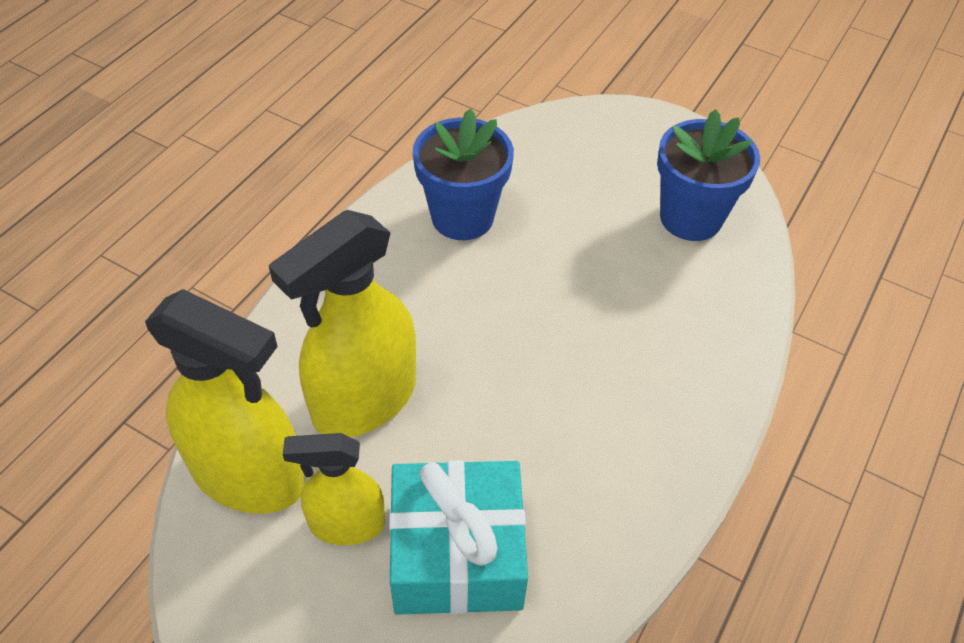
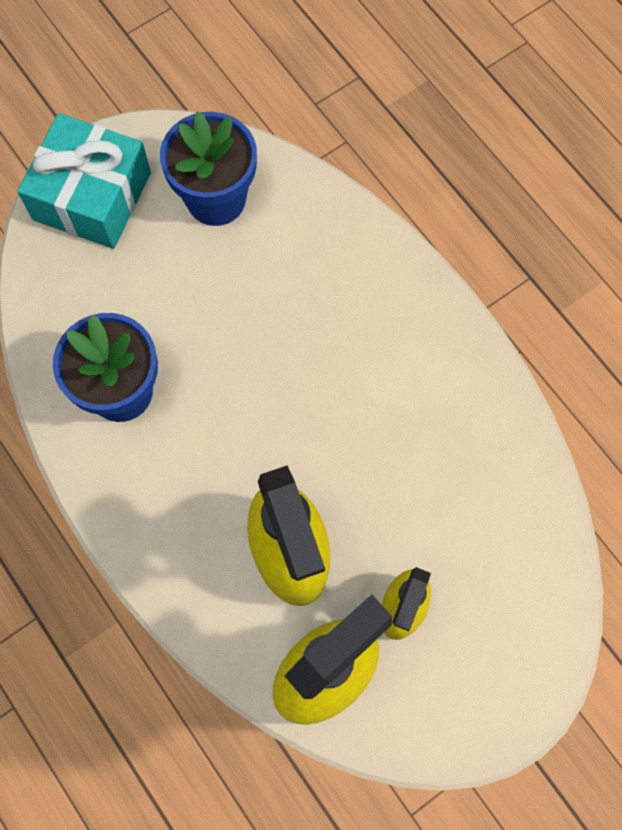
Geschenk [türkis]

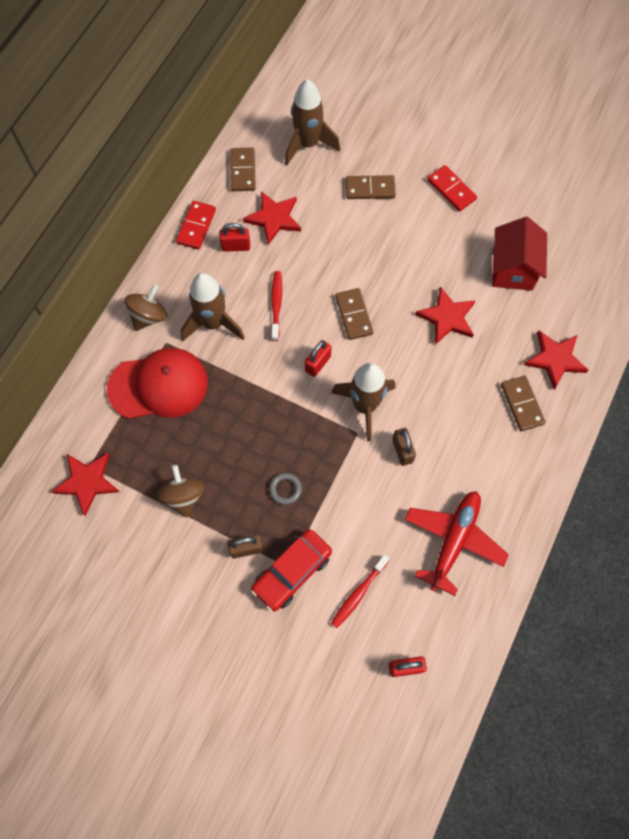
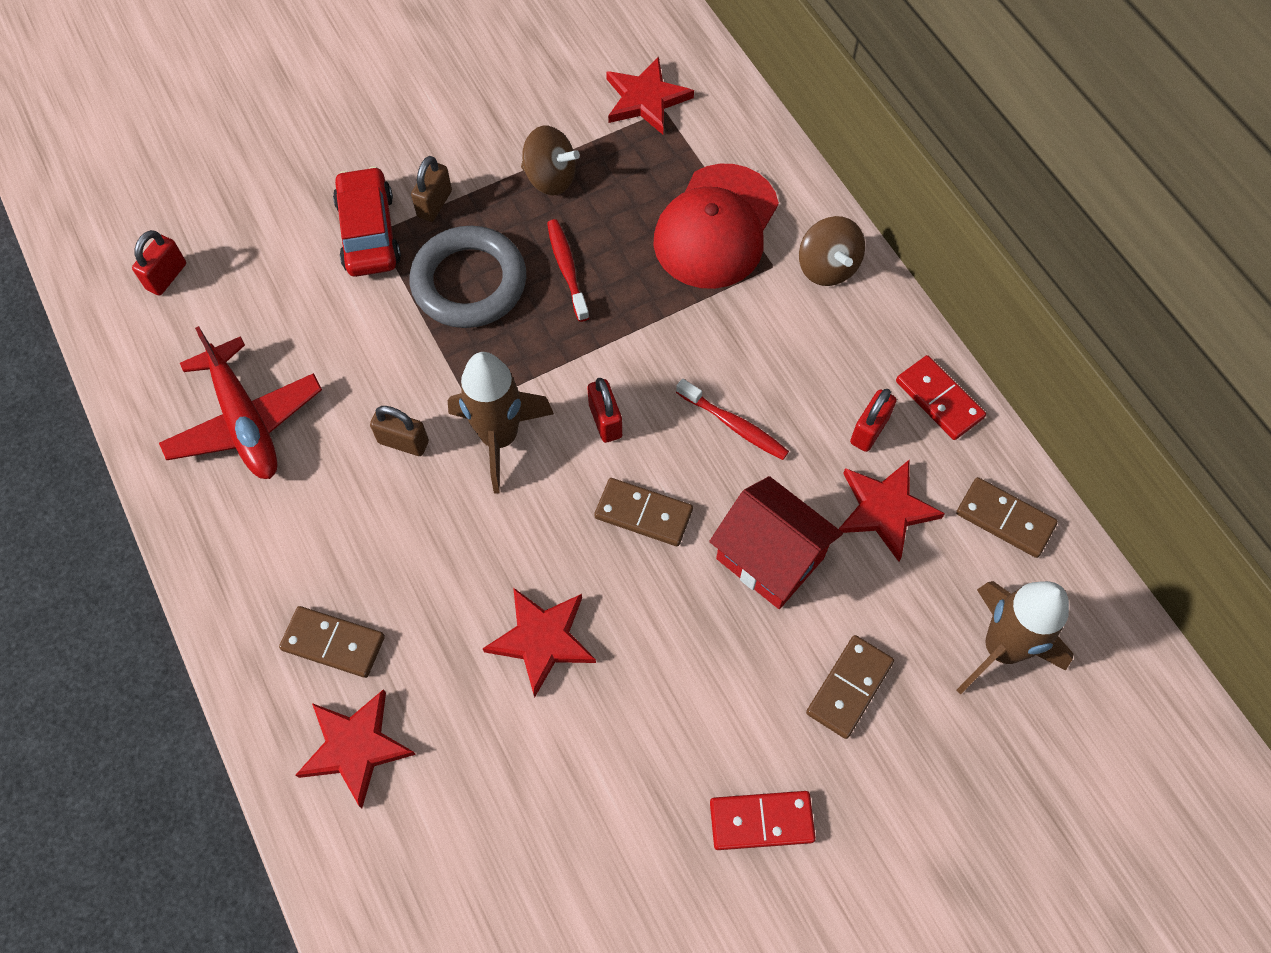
Haus [rot]; Rakete [braun] (no. 1 from left in the first image); Ring [grau]; Zahnbürste [rot] (no. 1 from left)

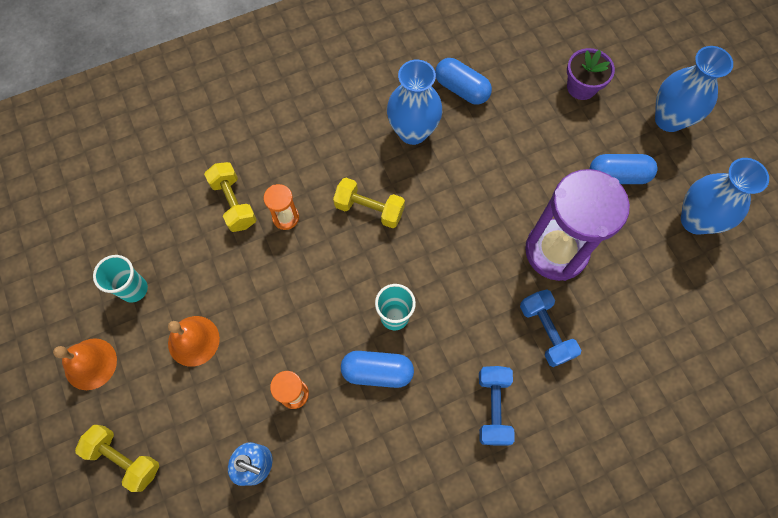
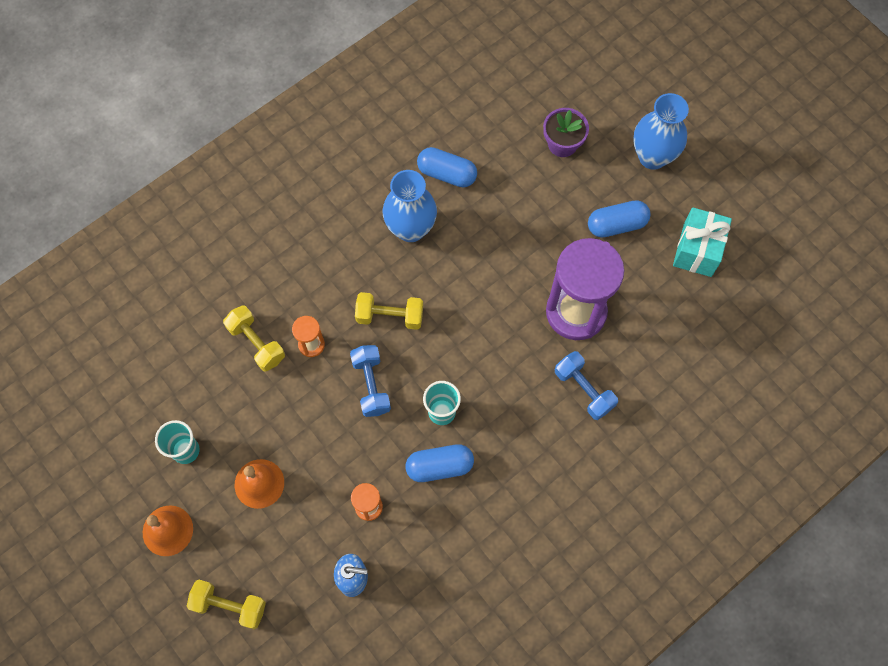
Geschenk [türkis]; Hantel [blau] (no. 1 from left)

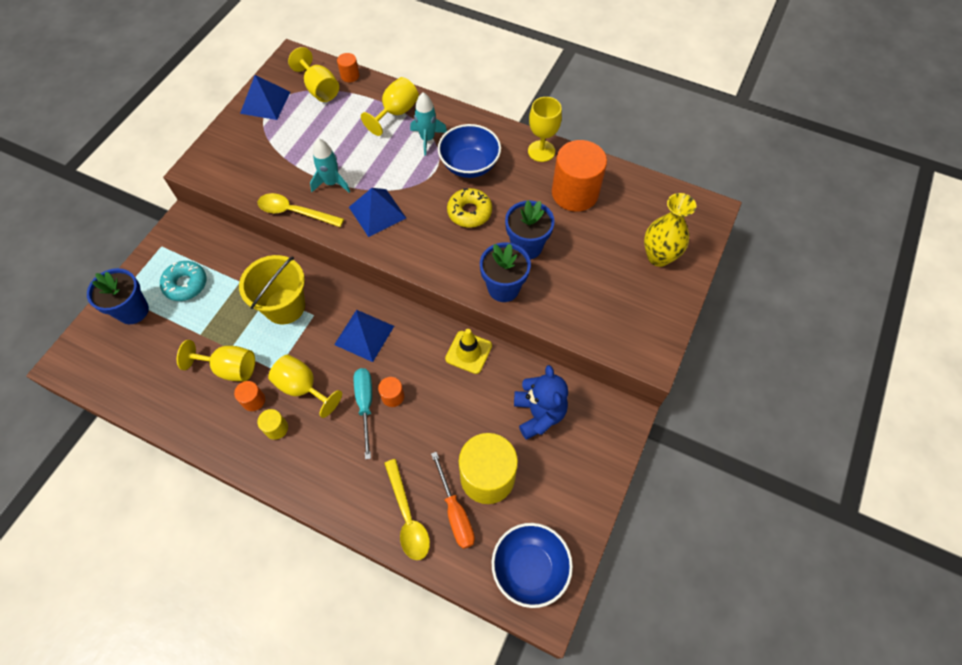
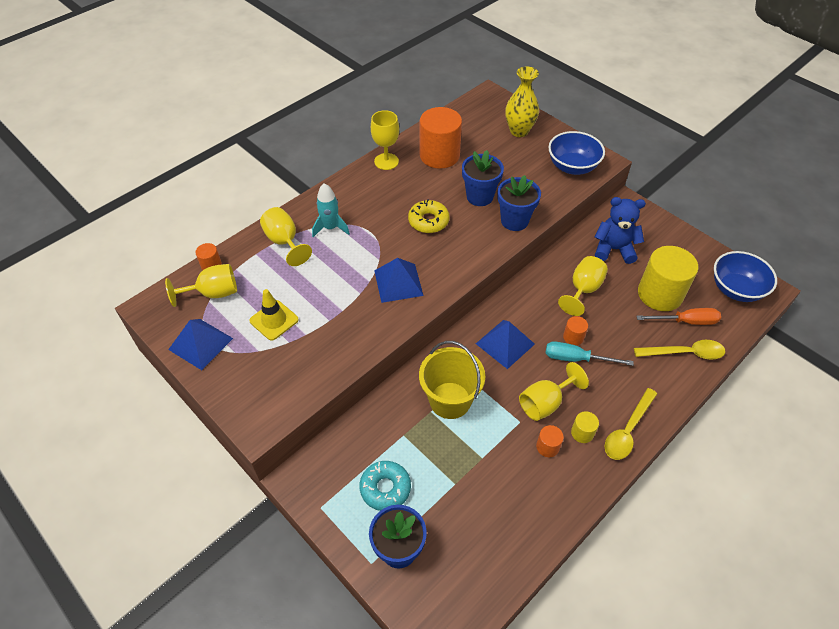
Schüssel [blau] (no. 1 from left); Rakete [türkis] (no. 1 from left in the first image); Löffel [gelb] (no. 1 from left); Leitkegel [gelb]; Kelch [gelb] (no. 5 from left)

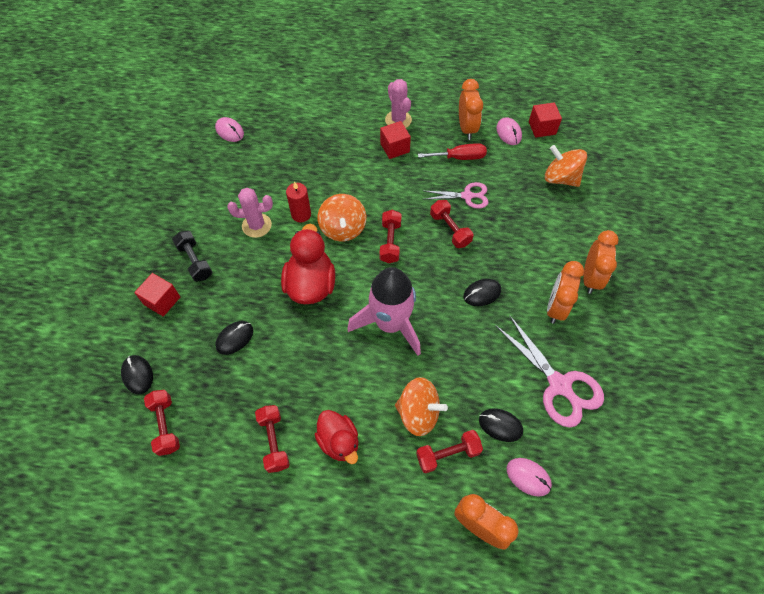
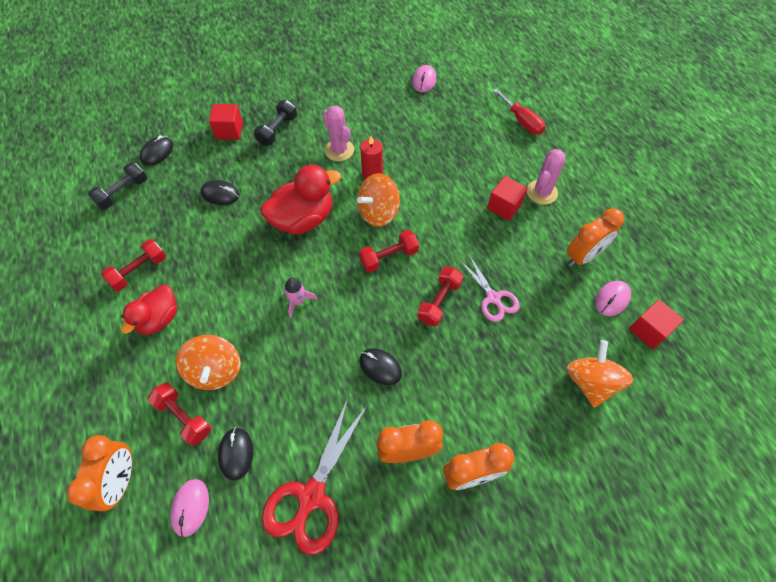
Schraubenzieher [rot]; Rakete [rosa]; Schere [rot]; Hantel [schwarz] (no. 1 from left)

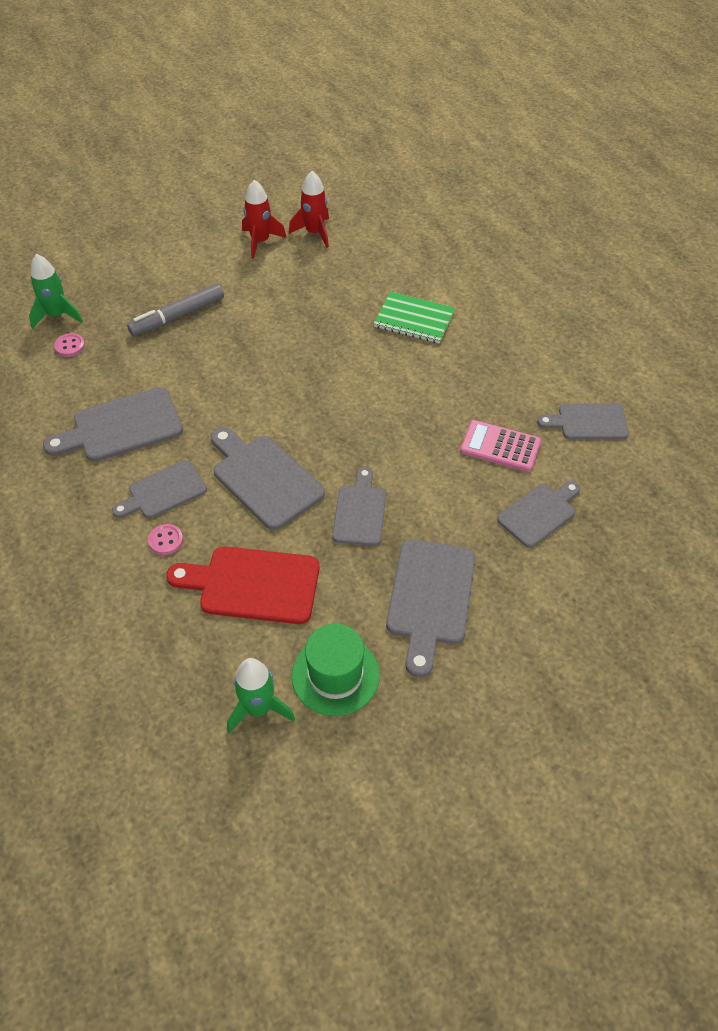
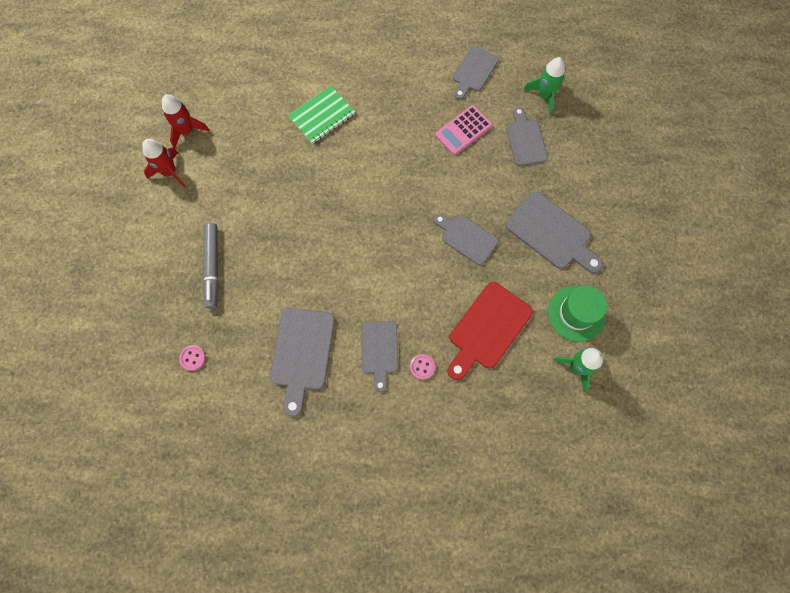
Rakete [grün] (no. 1 from left); Schneidebrett [grau] (no. 3 from left in the first image)

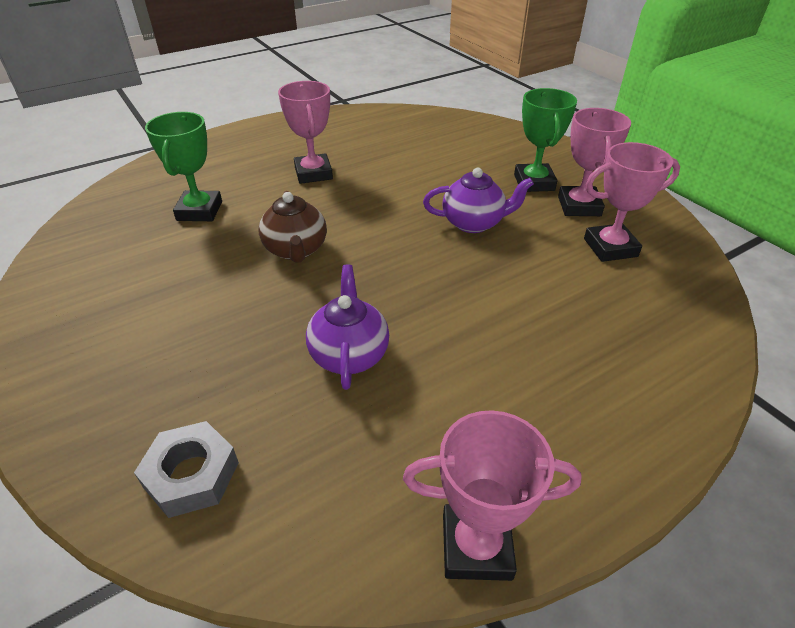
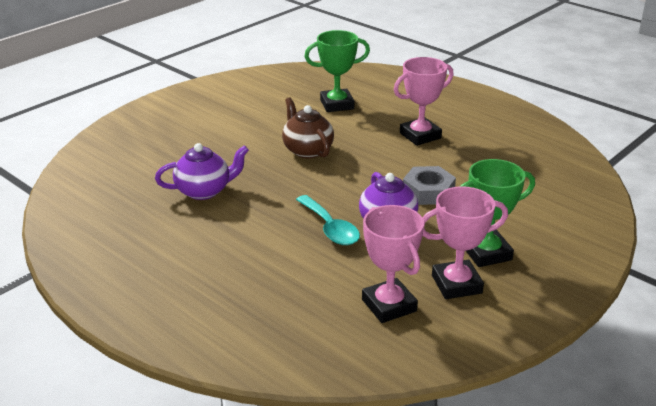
Teekanne [braun]; Pokal [rosa] (no. 2 from left in the first image); Sechskantmutter [grau]; Löffel [türkis]

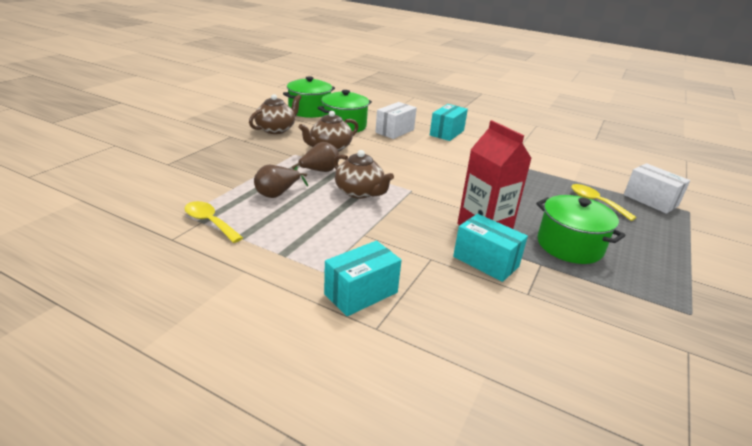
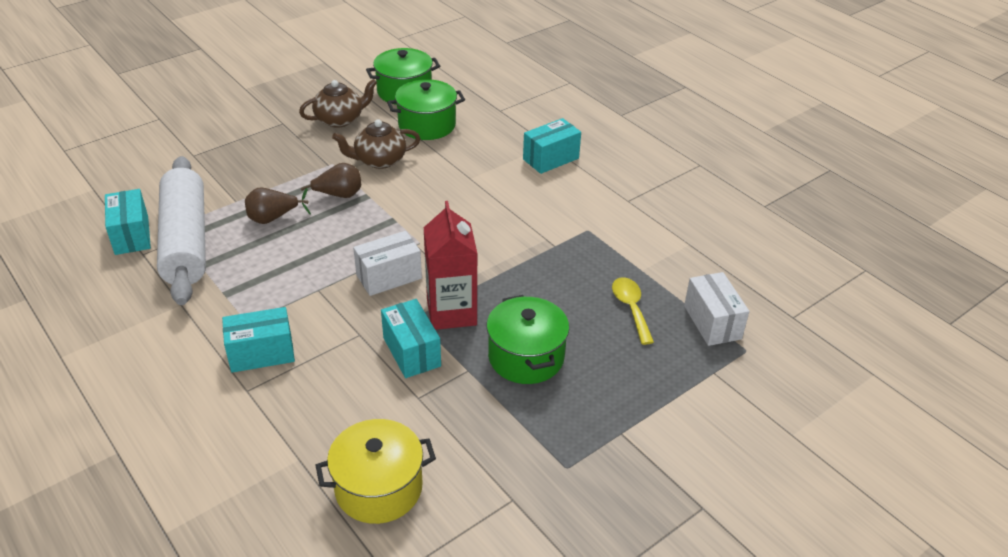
Schachtel [weiß] (no. 1 from left); Teekanne [braun] (no. 3 from left in the first image); Nudelholz [weiß]; Schachtel [türkis] (no. 1 from left); Kochtopf [gelb]

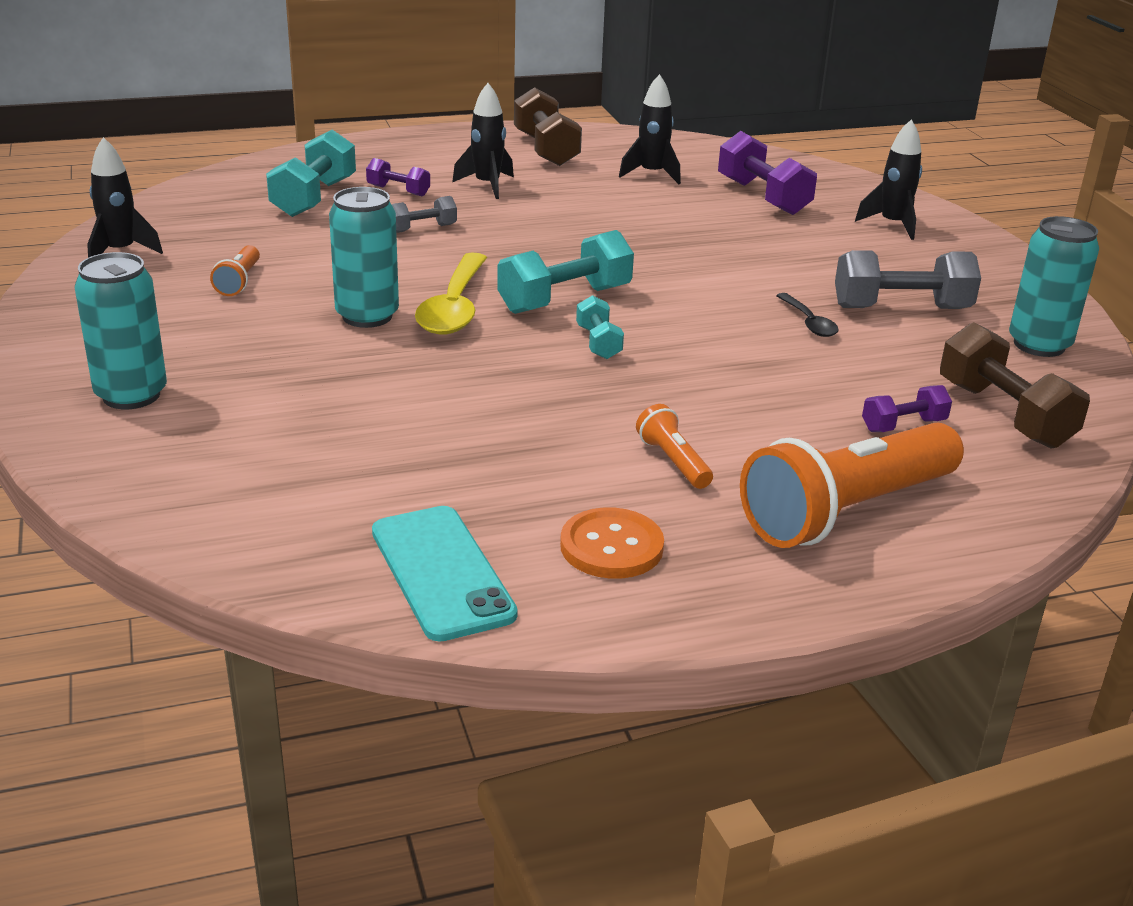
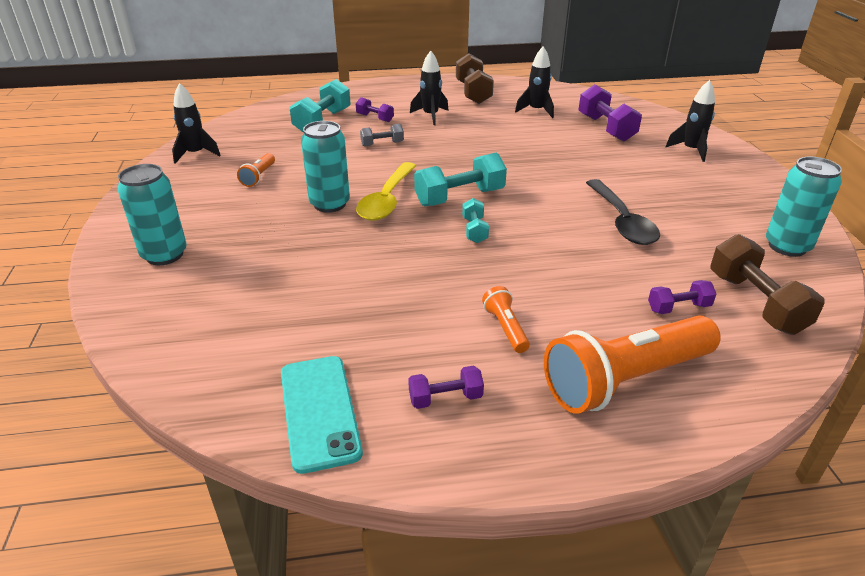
Hantel [grau] (no. 2 from left in the first image); Löffel [schwarz]; Hantel [lila] (no. 2 from left)

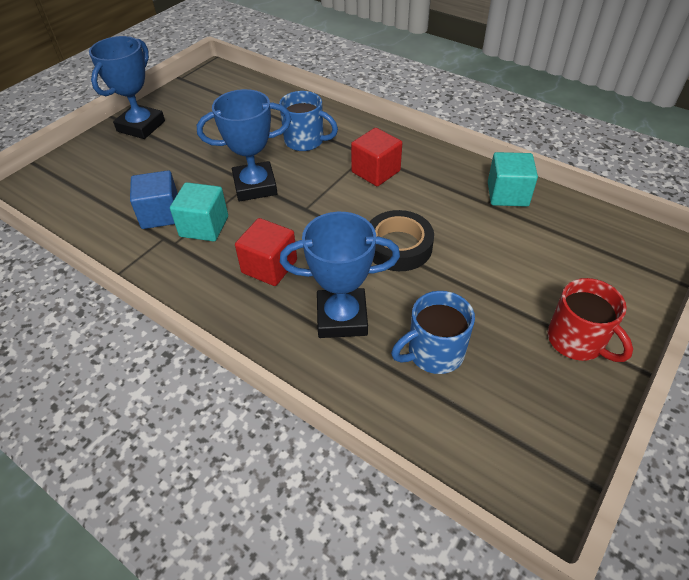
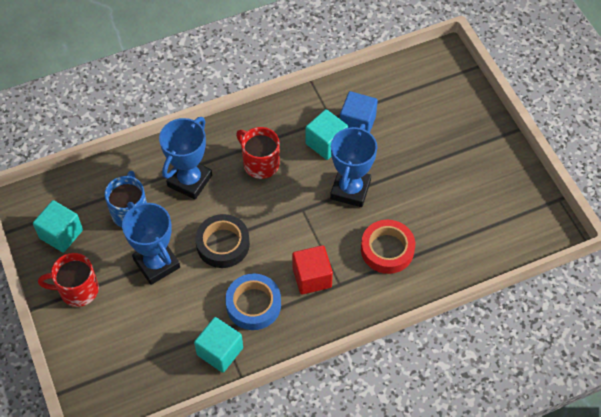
Pokal [blau] (no. 1 from left); Klebeband [rot]; Tasse [rot] (no. 2 from left); Kubus [türkis] (no. 1 from left); Klebeband [blau]

